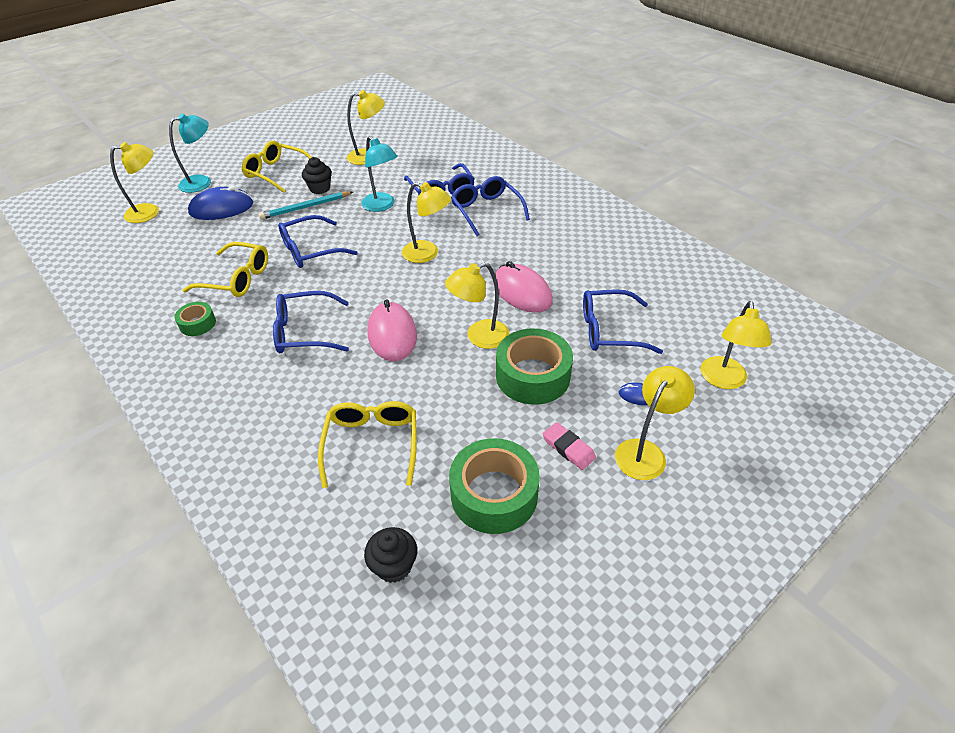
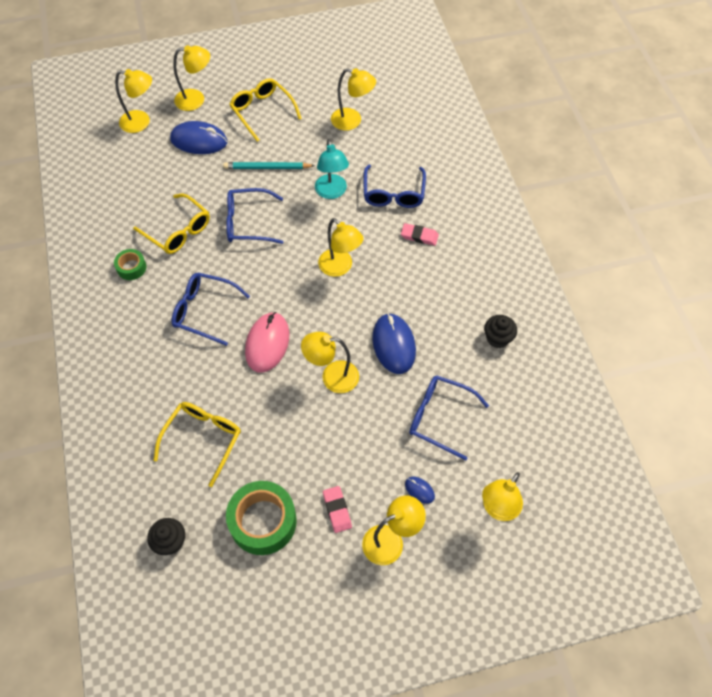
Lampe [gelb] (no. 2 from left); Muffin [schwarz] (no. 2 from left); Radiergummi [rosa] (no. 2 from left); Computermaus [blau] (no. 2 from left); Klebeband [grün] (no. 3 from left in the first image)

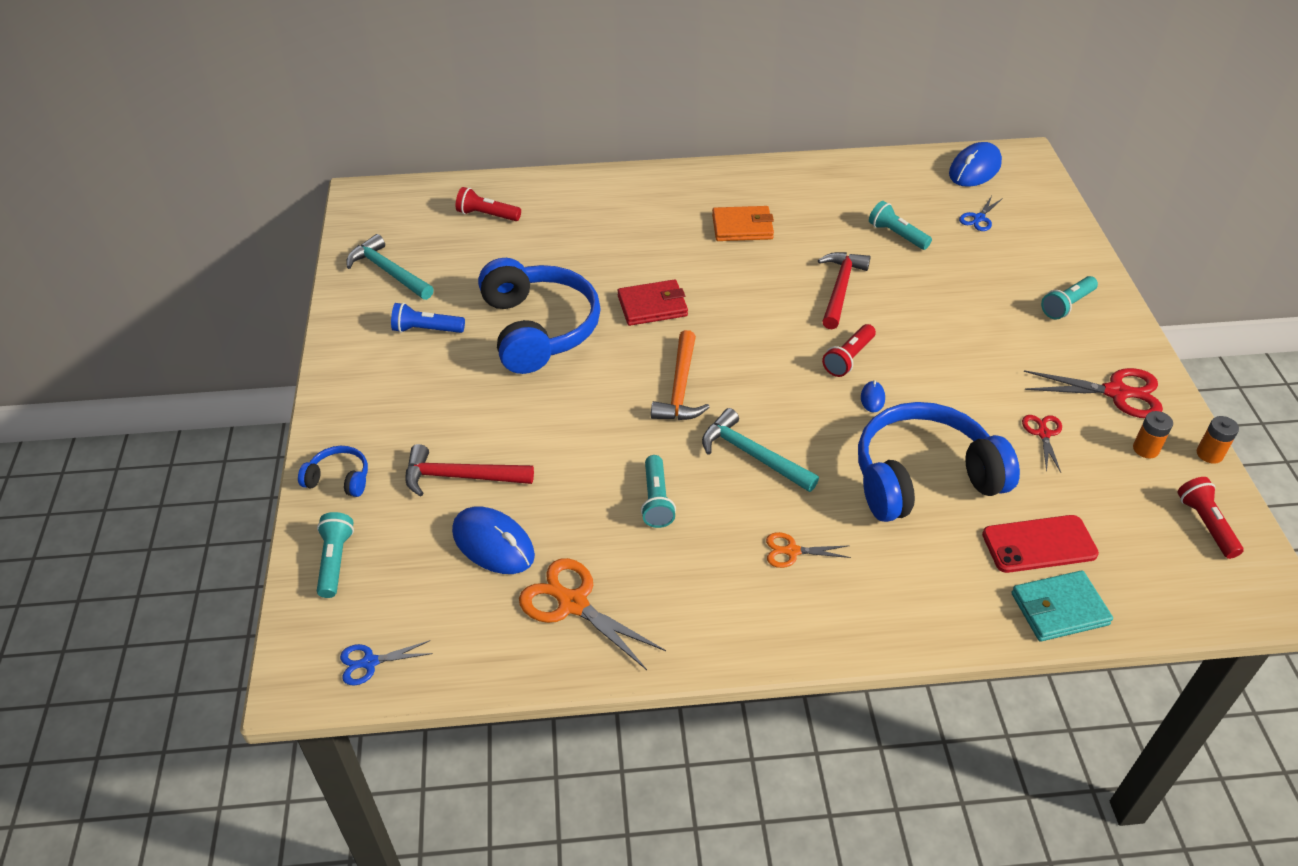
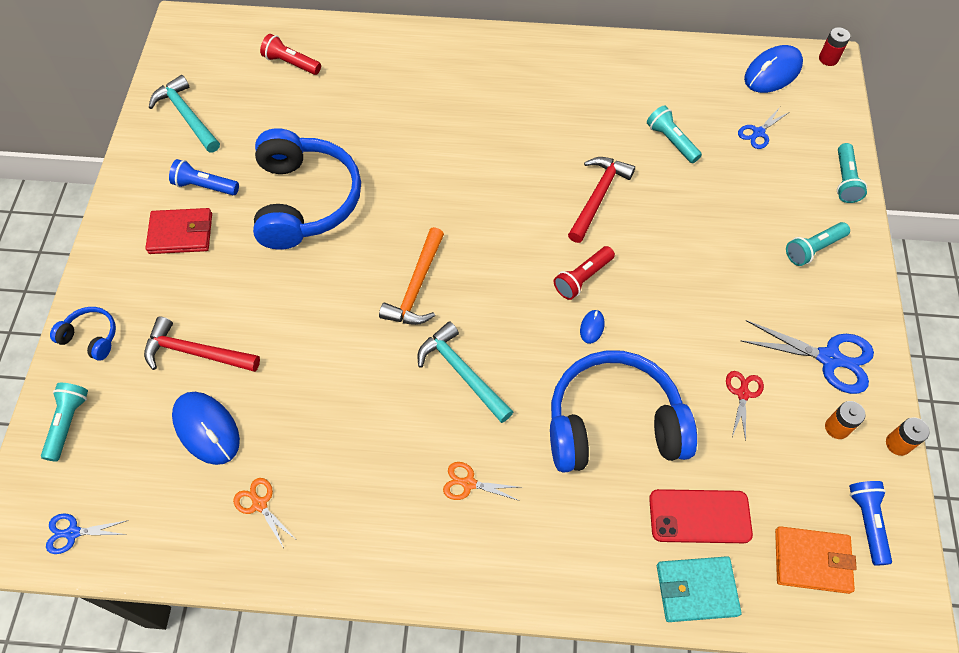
Geldbörse [orange]; Geldbörse [rot]; Schere [blau] (no. 3 from left); Taschenlampe [türkis] (no. 4 from left); Taschenlampe [blau] (no. 2 from left); Schere [orange] (no. 1 from left); Batterie [rot]

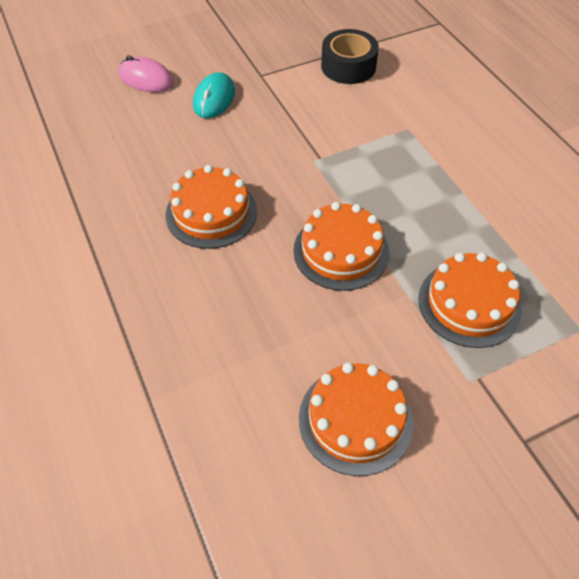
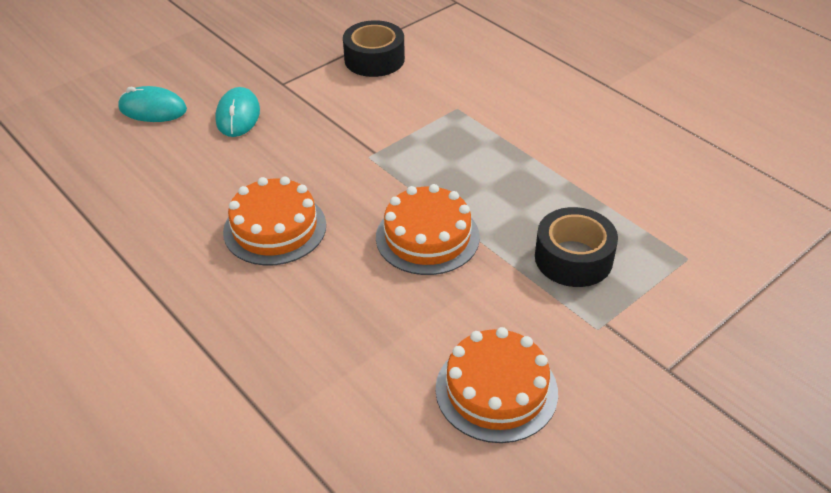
Computermaus [türkis] (no. 1 from left); Klebeband [schwarz] (no. 2 from left)

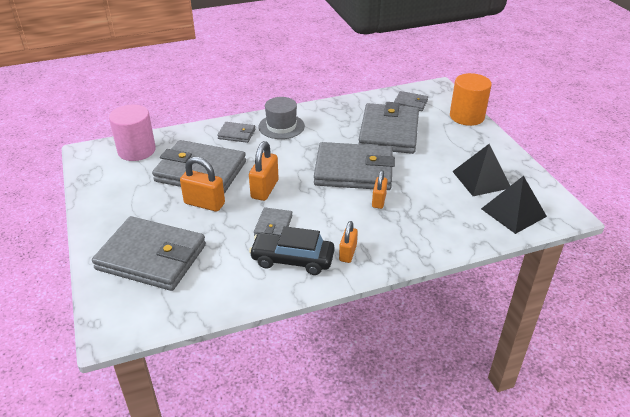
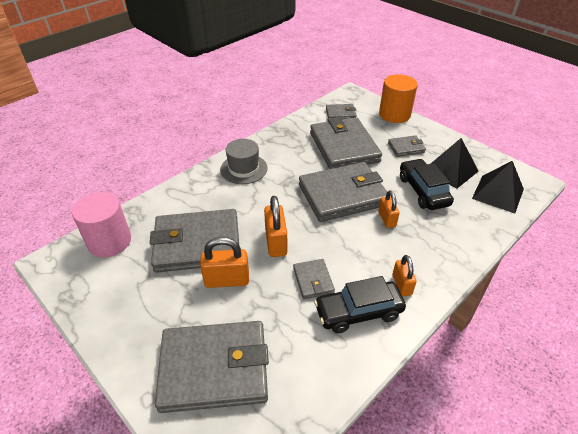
Geldbörse [grau] (no. 7 from left); Auto [schwarz] (no. 2 from left)

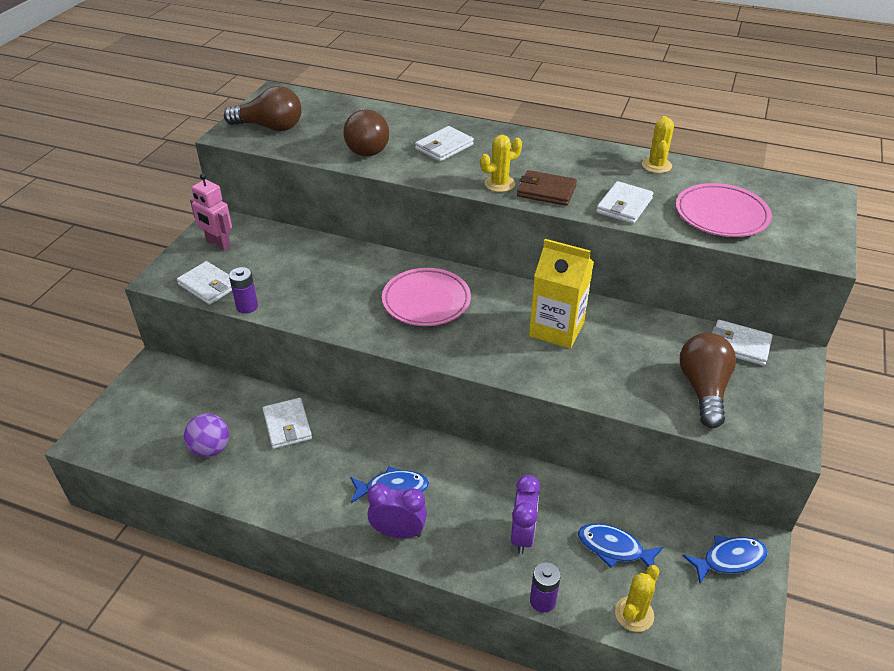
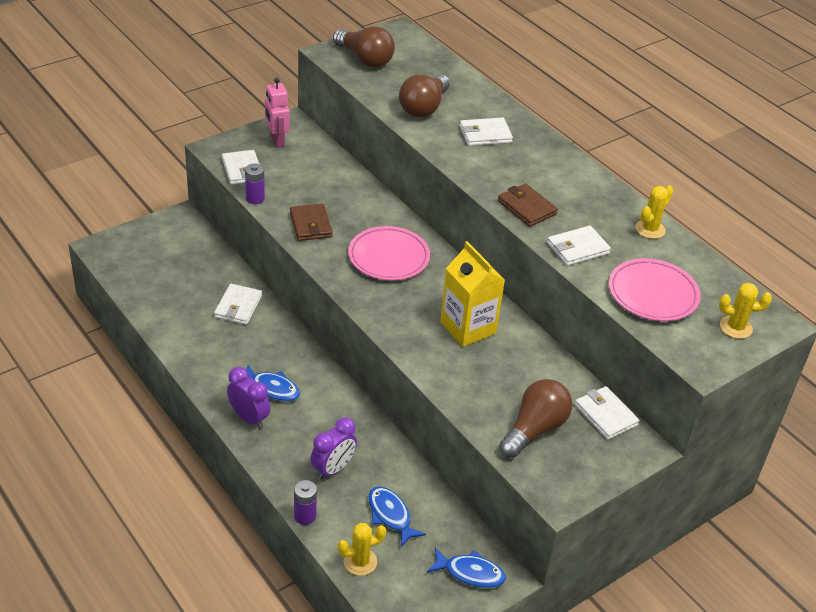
Kaktus [gelb] (no. 3 from left); Ball [lila]; Geldbörse [braun] (no. 1 from left)

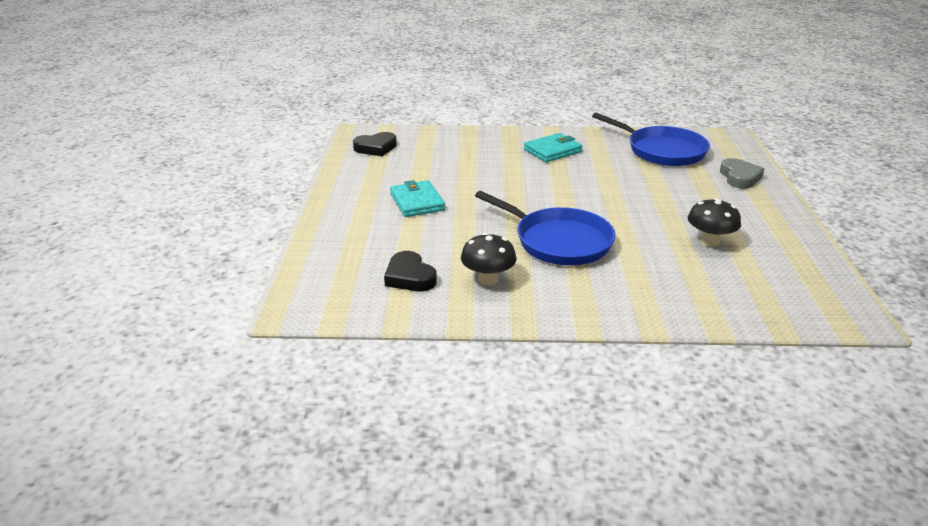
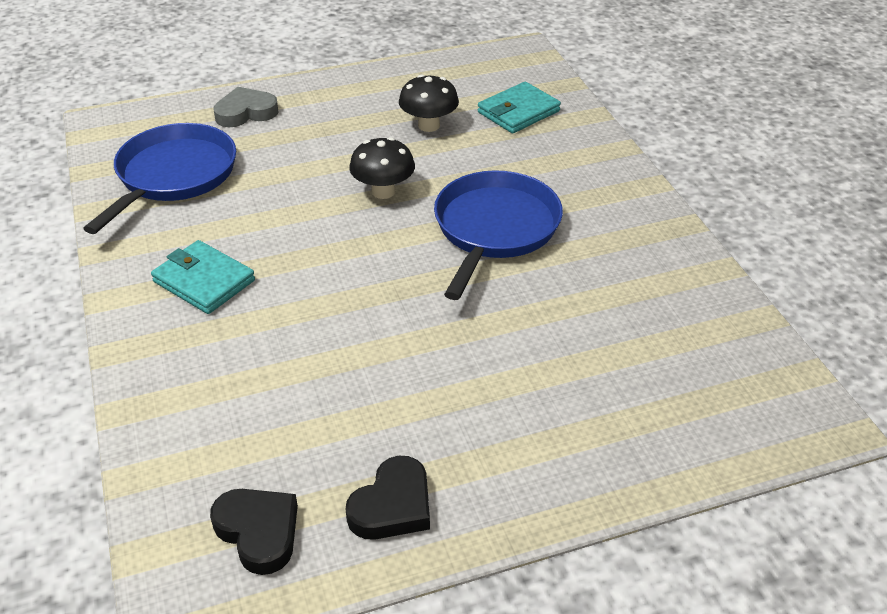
Geldbörse [türkis] (no. 2 from left); Pilz [schwarz] (no. 1 from left); Herz [schwarz] (no. 2 from left)

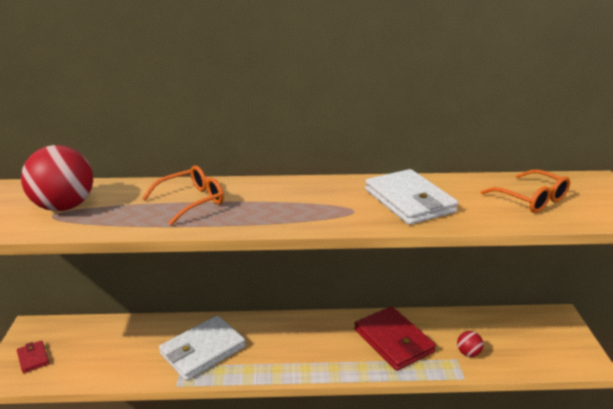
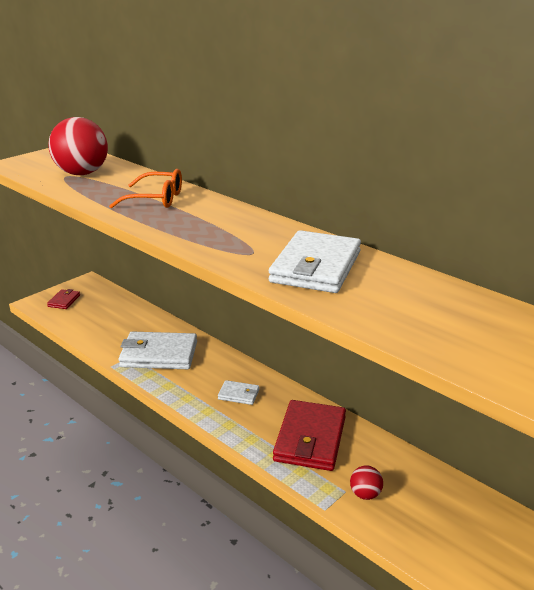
Brille [orange] (no. 2 from left in the first image); Geldbörse [weiß] (no. 2 from left)

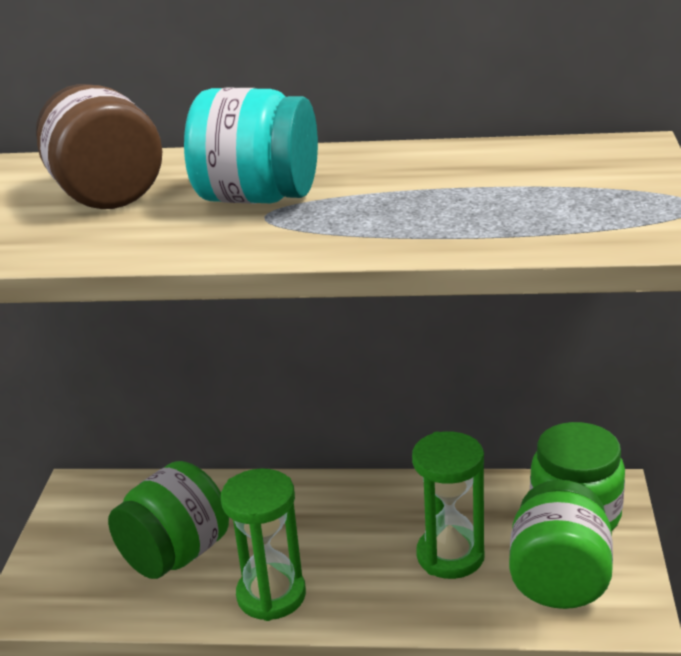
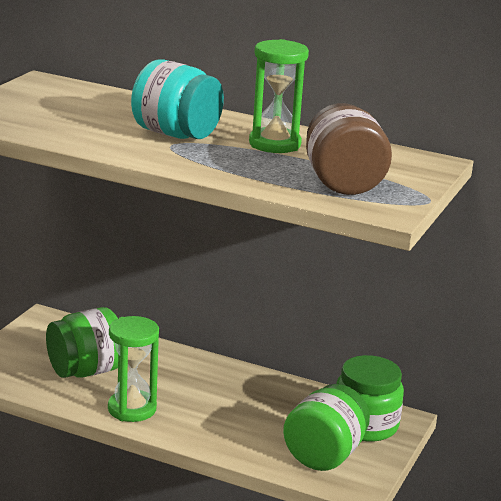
Einmachglas [braun]; Sanduhr [grün] (no. 2 from left)

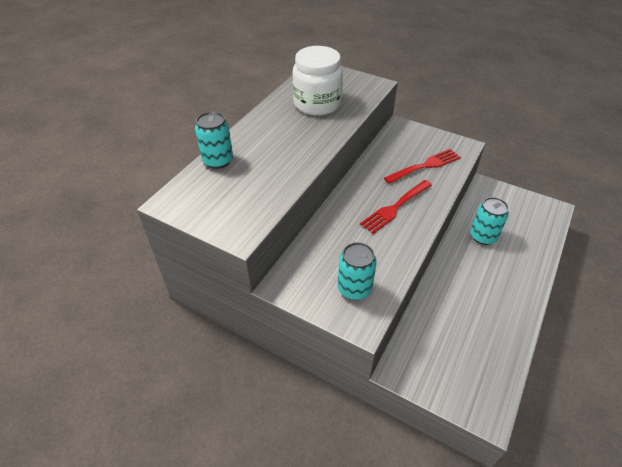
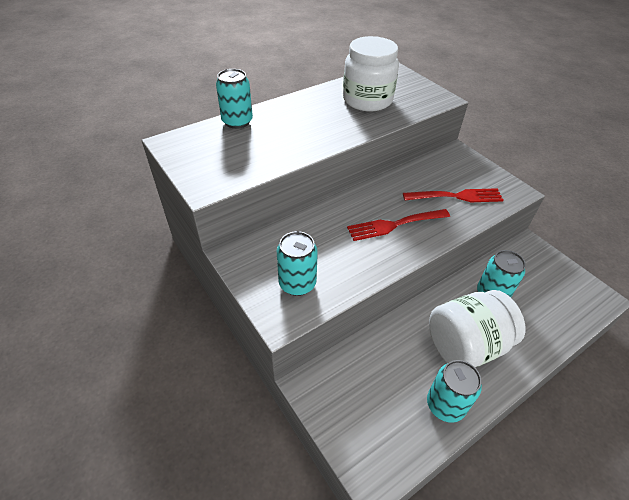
Einmachglas [weiß] (no. 2 from left); Dose [türkis] (no. 3 from left)

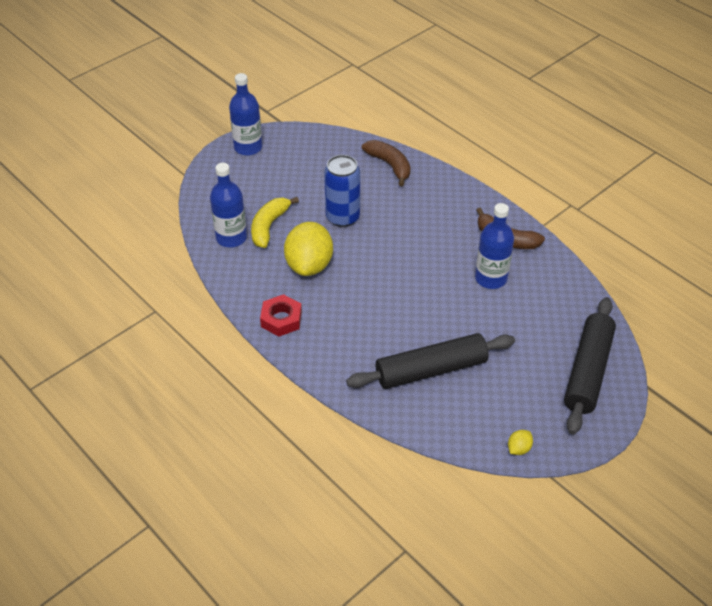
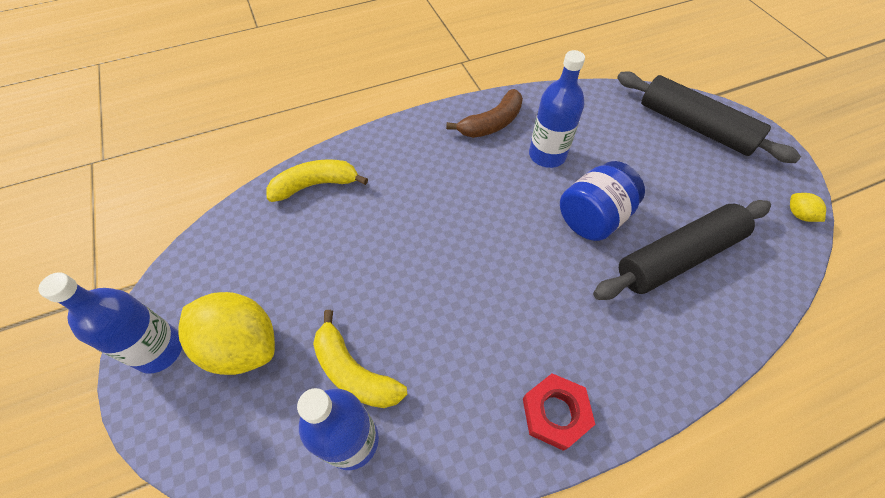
Banane [gelb] (no. 1 from left); Dose [blau]; Zitrone [gelb] (no. 1 from left); Nudelholz [schwarz] (no. 1 from left); Einmachglas [blau]

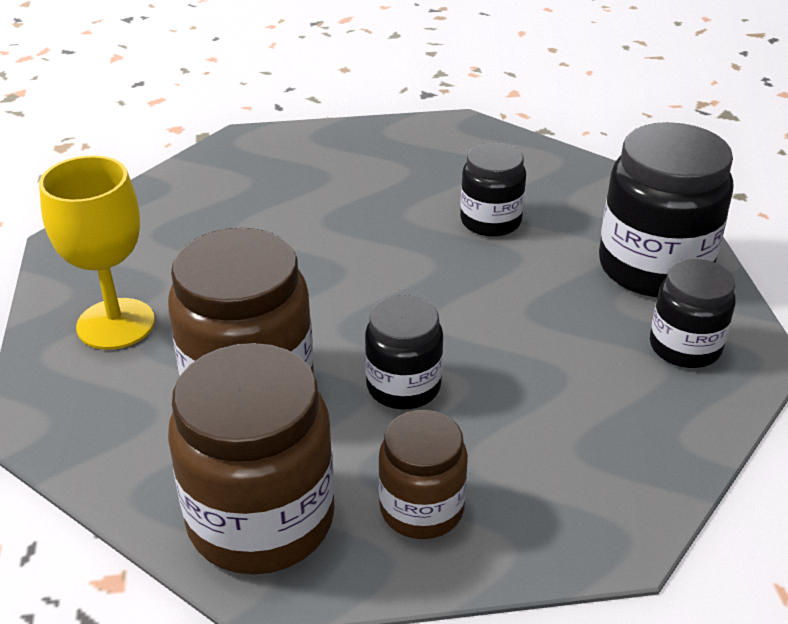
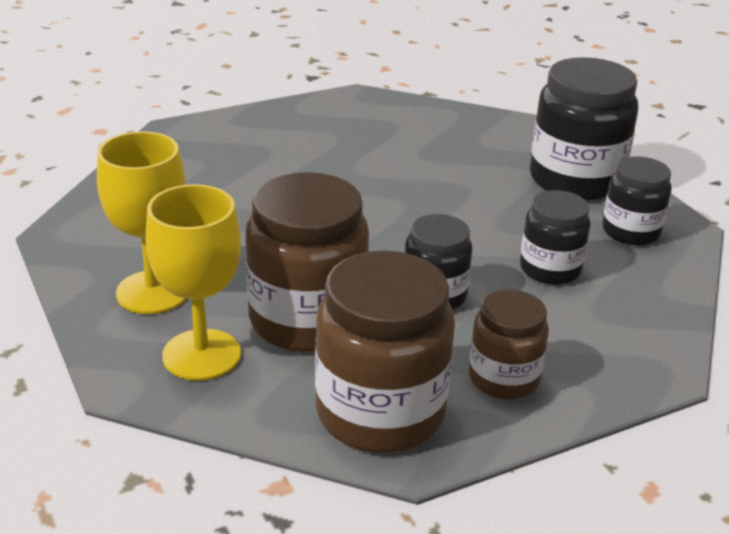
Einmachglas [schwarz] (no. 2 from left); Kelch [gelb] (no. 2 from left)

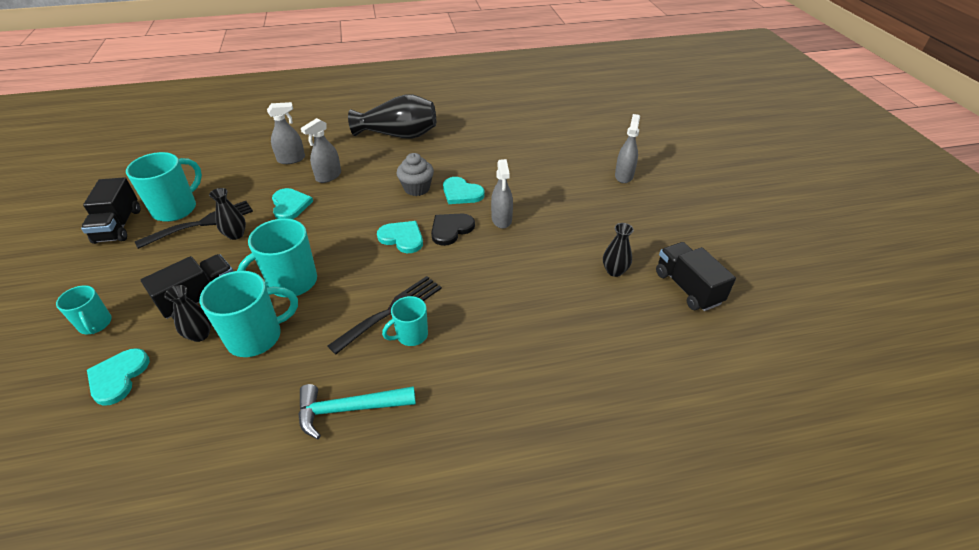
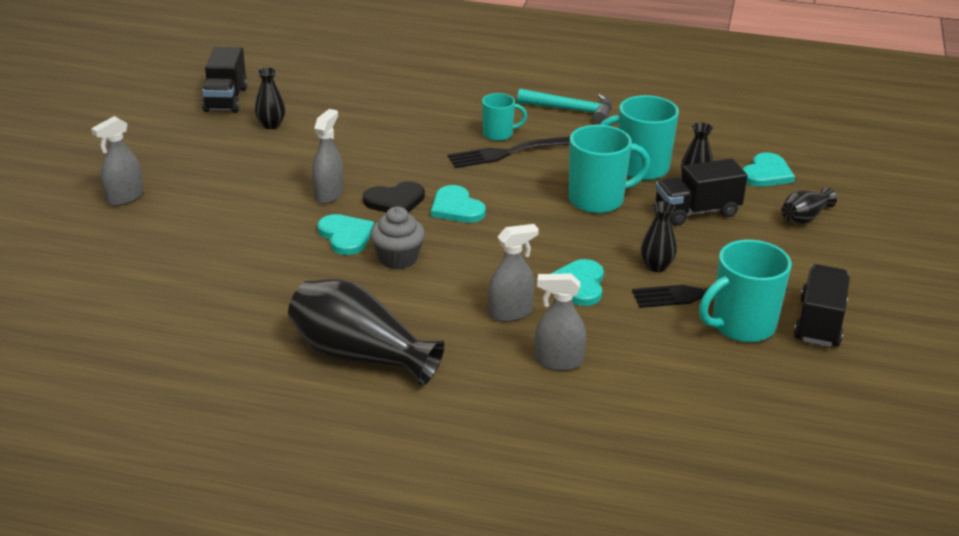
Vase [schwarz] (no. 5 from left)

